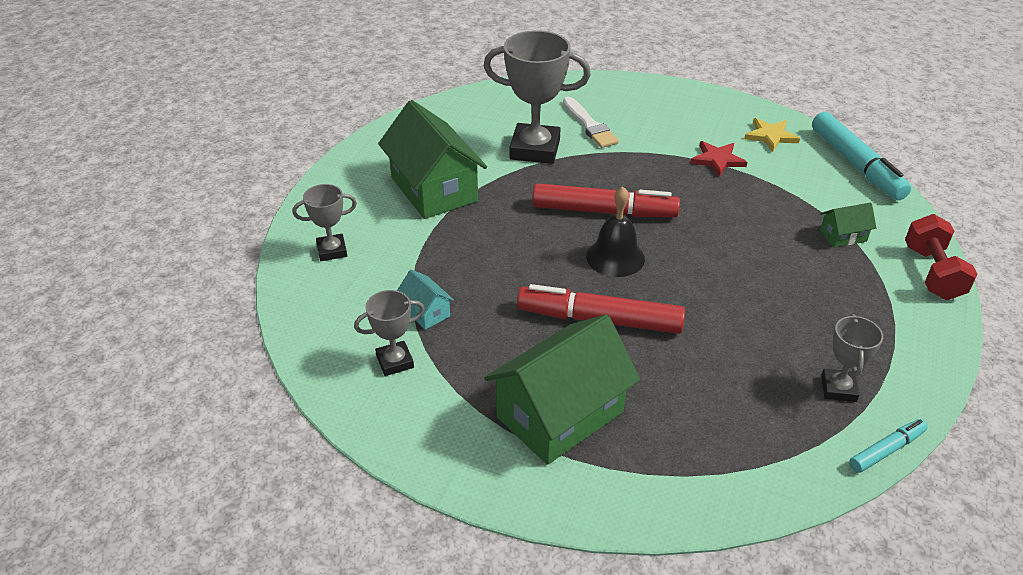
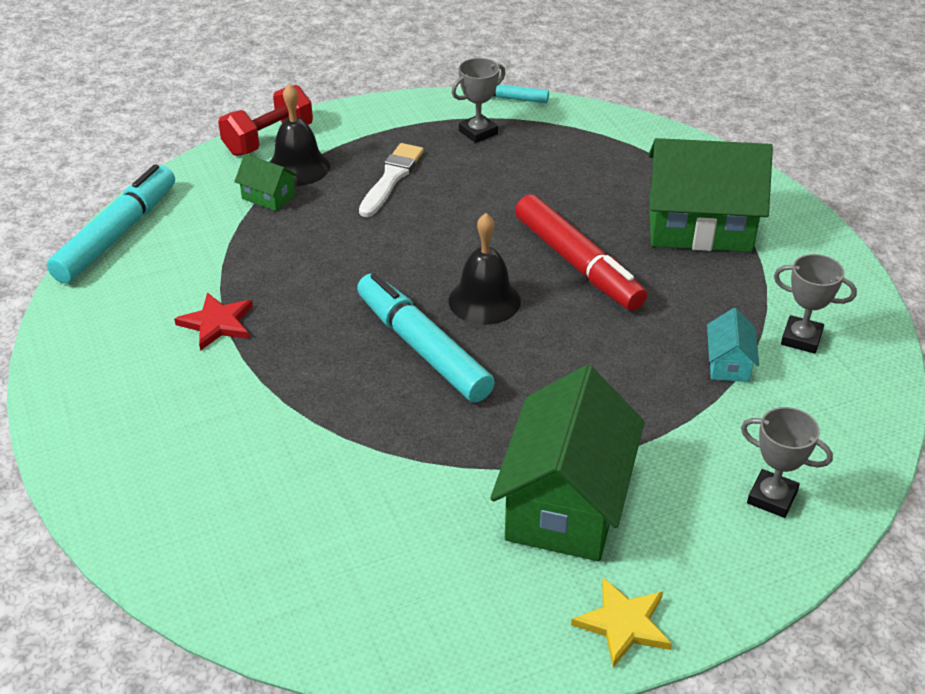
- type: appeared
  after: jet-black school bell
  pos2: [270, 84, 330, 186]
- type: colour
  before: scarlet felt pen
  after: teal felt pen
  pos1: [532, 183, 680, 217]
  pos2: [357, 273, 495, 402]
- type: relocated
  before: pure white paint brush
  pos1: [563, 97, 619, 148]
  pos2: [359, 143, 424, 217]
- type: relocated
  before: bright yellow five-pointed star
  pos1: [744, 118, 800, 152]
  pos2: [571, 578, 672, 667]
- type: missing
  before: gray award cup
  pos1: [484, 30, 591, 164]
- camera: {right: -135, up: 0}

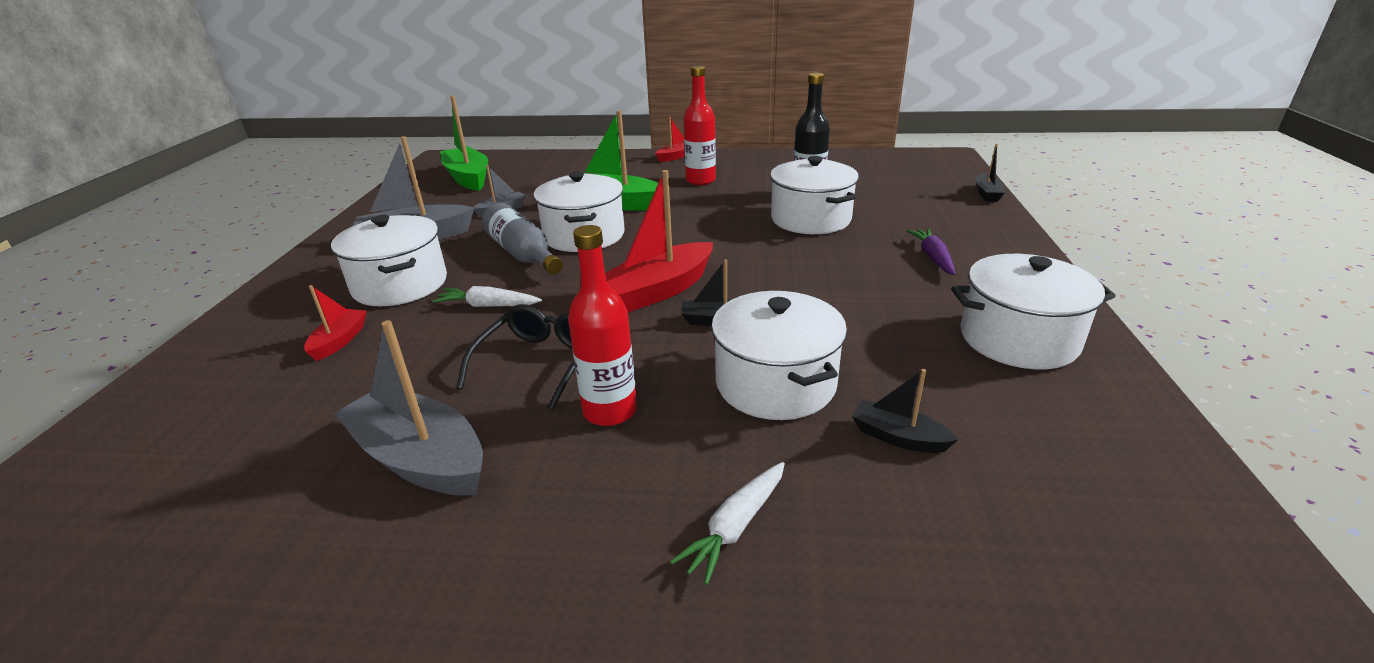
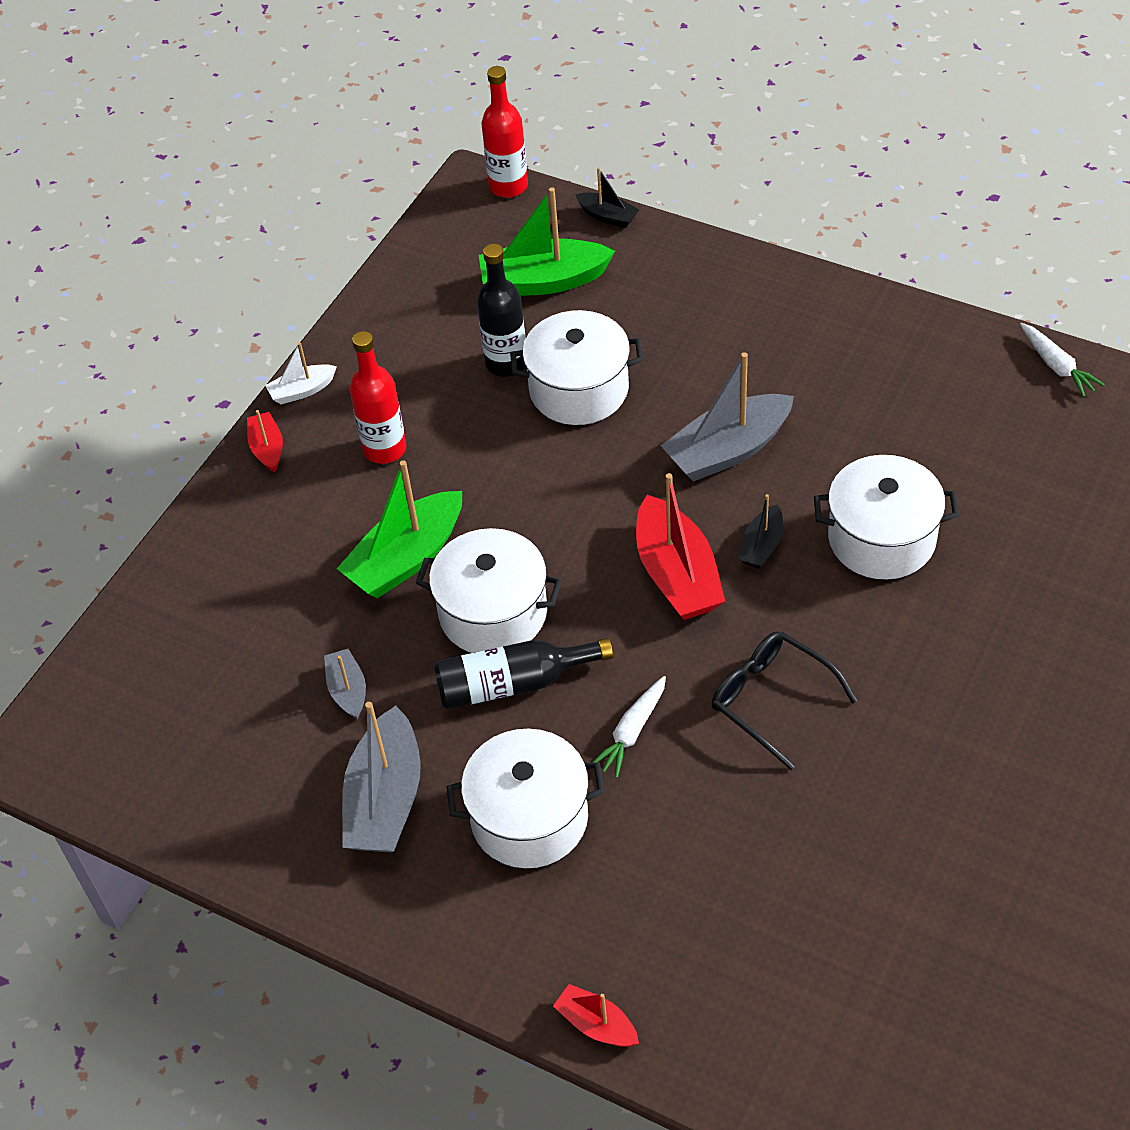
- type: appeared
  after: pure white toy boat
  pos2: [265, 342, 337, 404]
- type: colour
  before: gray flask
  after: jet-black flask
  pos1: [482, 203, 563, 274]
  pos2: [434, 638, 613, 709]
- type: relocated
  before: green toy boat
  pos1: [440, 95, 488, 191]
  pos2: [479, 187, 615, 296]
- type: relocated
  before: scarlet flask
  pos1: [568, 225, 637, 426]
  pos2: [482, 66, 528, 198]
- type: relocated
  before: scarlet toy boat
  pos1: [304, 285, 367, 361]
  pos2: [553, 984, 639, 1047]
- type: relocated
  before: gray toy boat
  pos1: [334, 320, 483, 495]
  pos2: [661, 352, 794, 482]
- type: relocated
  before: pure white carrot
  pos1: [670, 462, 785, 585]
  pos2: [1020, 323, 1105, 397]
- type: missing
  before: jet-black toy boat
  pos1: [852, 369, 959, 453]
- type: missing
  before: royal purple carrot
  pos1: [906, 229, 955, 275]
- type: missing
  before: pure white cooking pot
  pos1: [951, 254, 1116, 369]
- camera: {right: -65, up: 20}

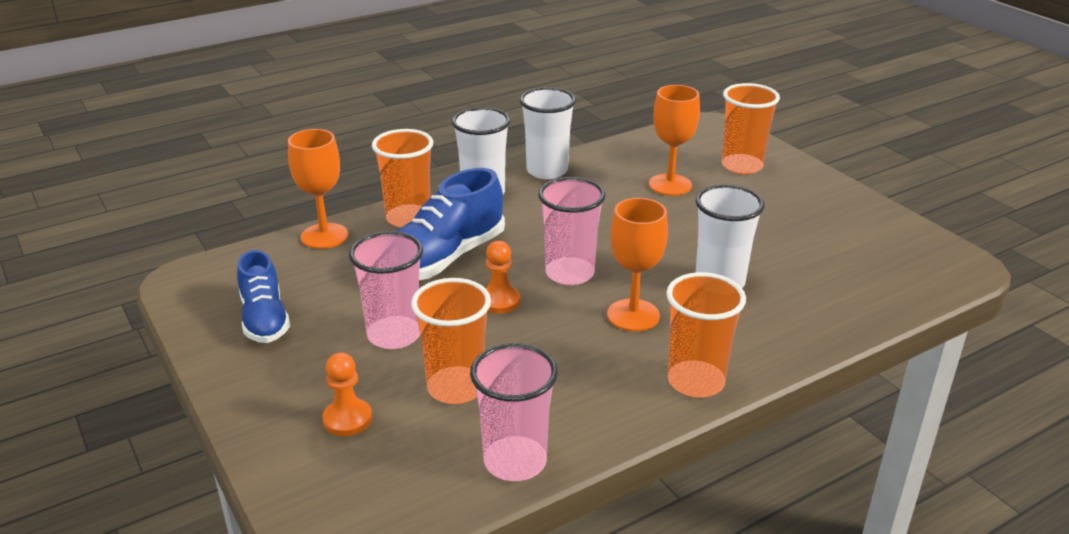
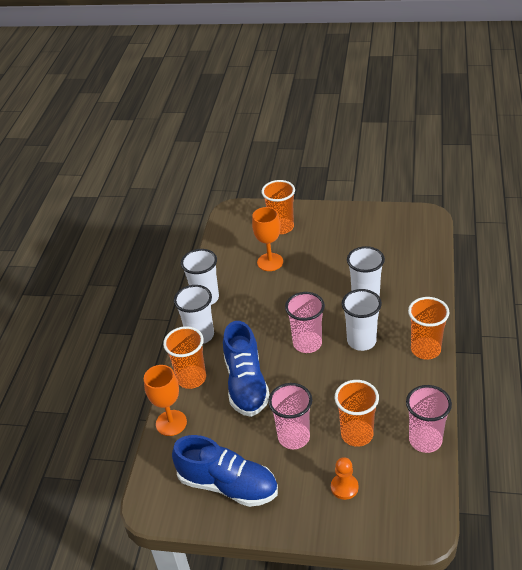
- type: size
  before: blue lace-up shoe
  pos1: [237, 250, 290, 343]
  pos2: [172, 435, 278, 507]
  scale: 1.54
- type: exchanged
  before: orange wine glass
  after: pure white tumbler
  pos1: [607, 198, 668, 331]
  pos2: [342, 289, 382, 351]
- type: missing
  before: orange game pawn
  pos1: [486, 241, 520, 314]
- camera: {right: -45, up: 10}

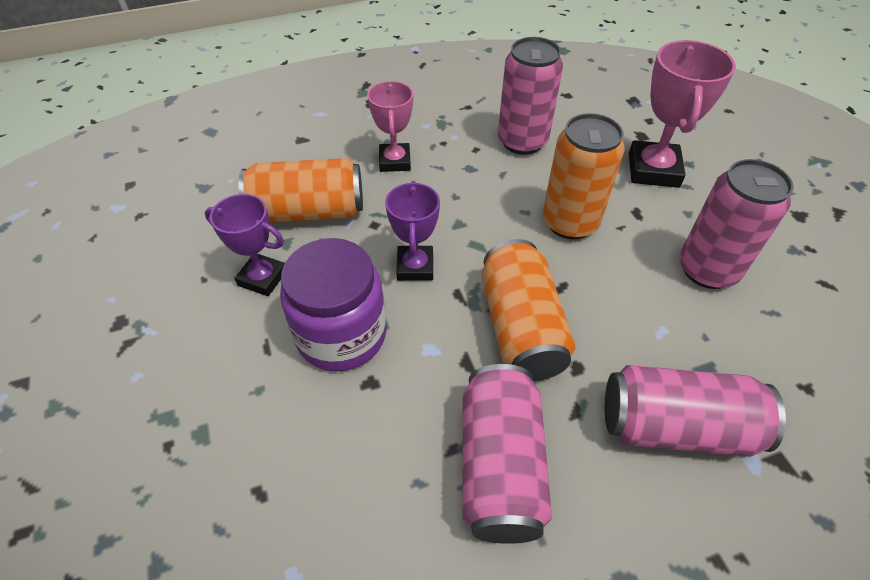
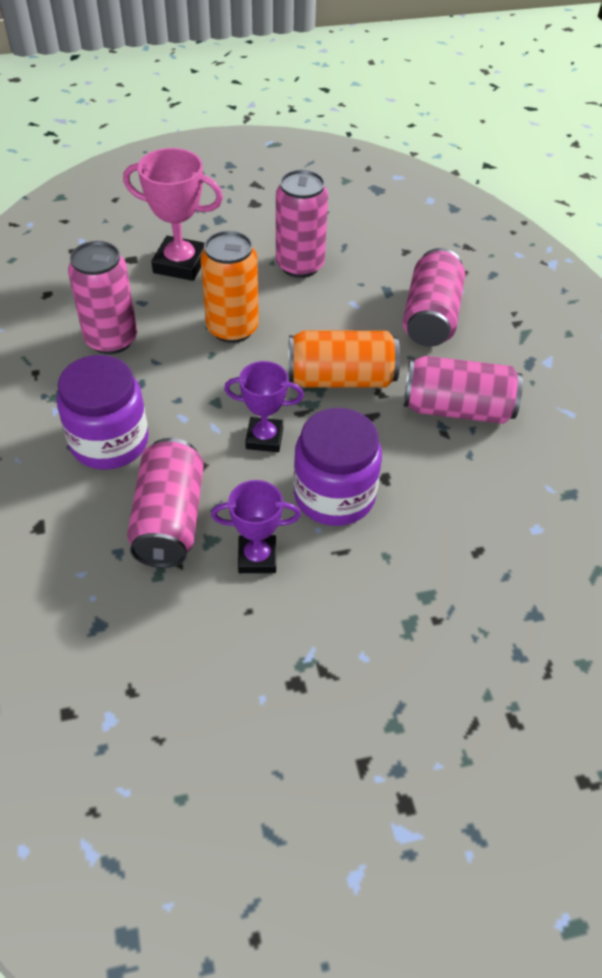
- type: exchanged
  before: pink award cup
  after: royal purple preserve jar
  pos1: [367, 81, 413, 172]
  pos2: [57, 355, 149, 469]
- type: colour
  before: orange tin
  after: pink tin
  pos1: [239, 158, 363, 223]
  pos2: [127, 438, 204, 568]
- type: spun
  before: royal purple award cup
  pos1: [205, 194, 285, 296]
  pos2: [211, 480, 301, 573]
  turn: 60
- camera: {right: -85, up: 0}

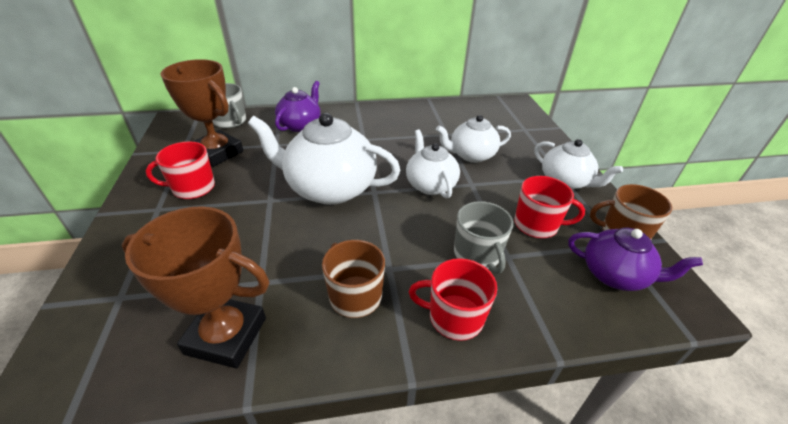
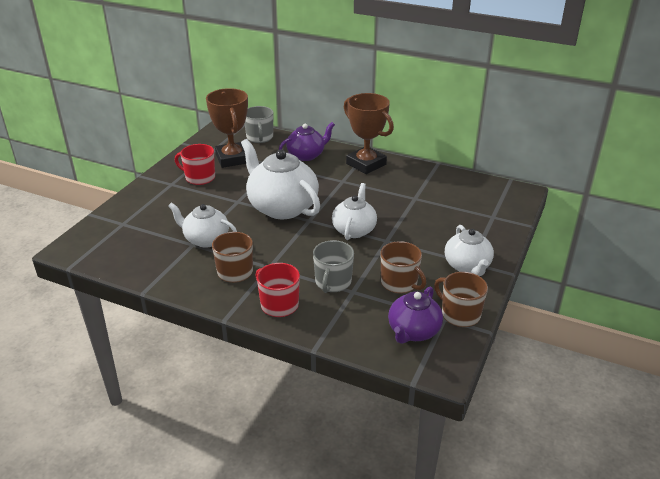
- type: relocated
  before: pure white teapot
  pos1: [436, 115, 511, 163]
  pos2: [168, 203, 237, 248]
- type: relocated
  before: dark brown award cup
  pos1: [122, 206, 270, 368]
  pos2: [344, 93, 394, 174]
- type: colour
  before: scarlet mug
  after: dark brown mug
  pos1: [514, 176, 585, 238]
  pos2: [381, 241, 426, 293]
- type: spun
  before: royal purple teapot
  pos1: [568, 228, 703, 291]
  pos2: [388, 287, 443, 344]
  turn: 60
- camera: {right: 35, up: -5}

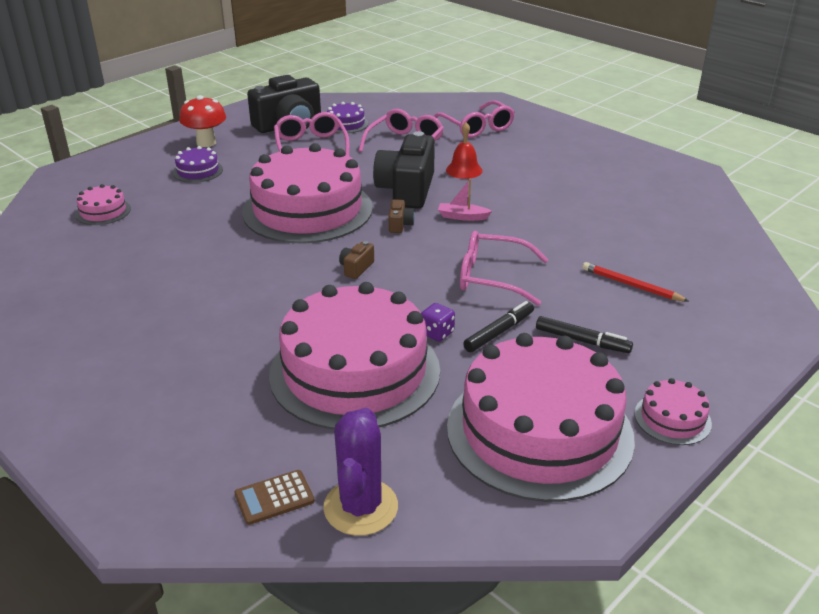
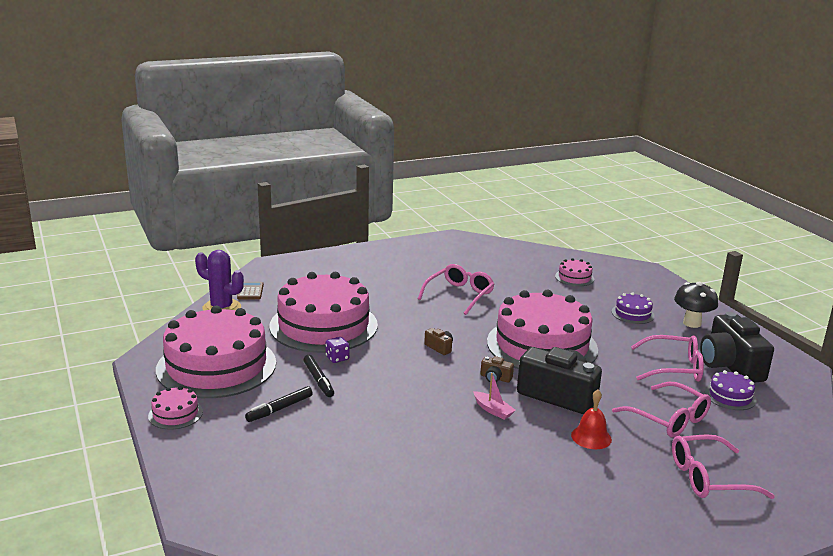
- type: relocated
  before: pink spectacles
  pos1: [460, 231, 549, 306]
  pos2: [418, 264, 494, 315]
- type: spun
  before: pink toy boat
  pos1: [438, 179, 492, 221]
  pos2: [473, 373, 516, 420]
  turn: 105
- type: colour
  before: scarlet mushroom
  after: jet-black mushroom
  pos1: [179, 95, 226, 147]
  pos2: [674, 282, 718, 328]
- type: missing
  before: scarlet lead pencil
  pos1: [582, 262, 690, 302]
- camera: {right: 110, up: -10}

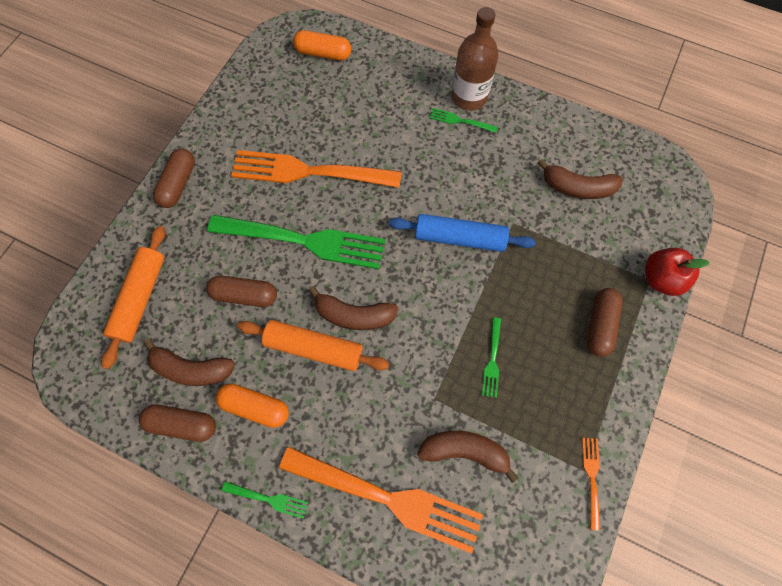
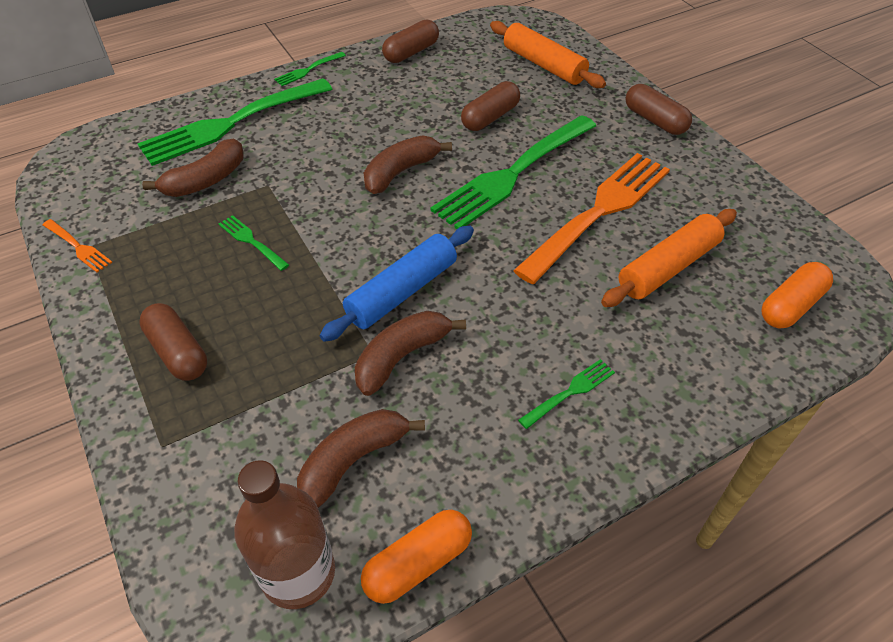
- type: colour
  before: orange fork
  after: green fork
  pos1: [279, 446, 483, 553]
  pos2: [137, 78, 332, 166]
- type: relocated
  before: dark brown flask
  pos1: [451, 7, 498, 111]
  pos2: [234, 460, 335, 609]
- type: relocated
  before: dark brown toy banana
  pos1: [144, 338, 235, 386]
  pos2: [355, 311, 466, 396]
- type: relocated
  before: orange pill
  pos1: [216, 384, 289, 428]
  pos2: [361, 510, 472, 604]
- type: relocated
  before: orange pastry roller
  pos1: [237, 320, 389, 371]
  pos2: [601, 209, 737, 307]
- type: missing
  before: scarlet apple fruit
  pos1: [645, 248, 710, 296]
- camera: {right: 125, up: -20}

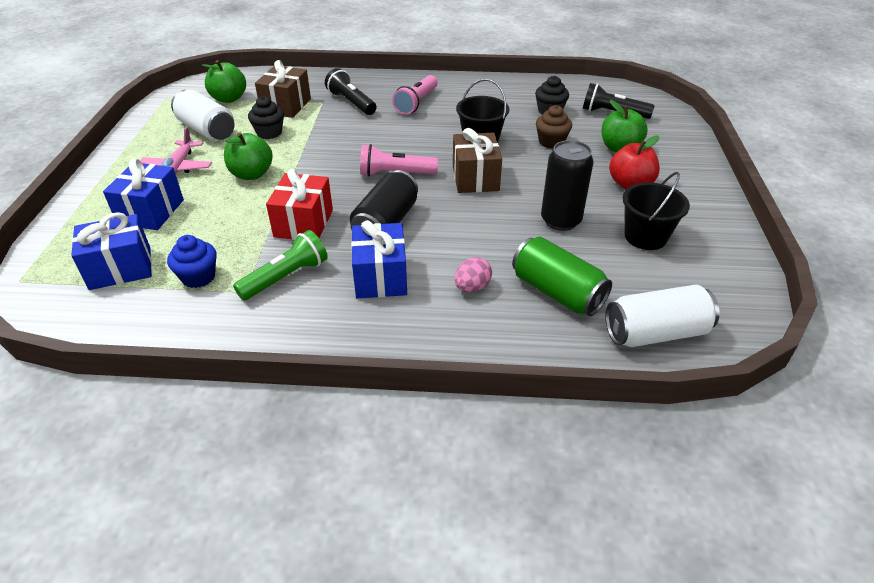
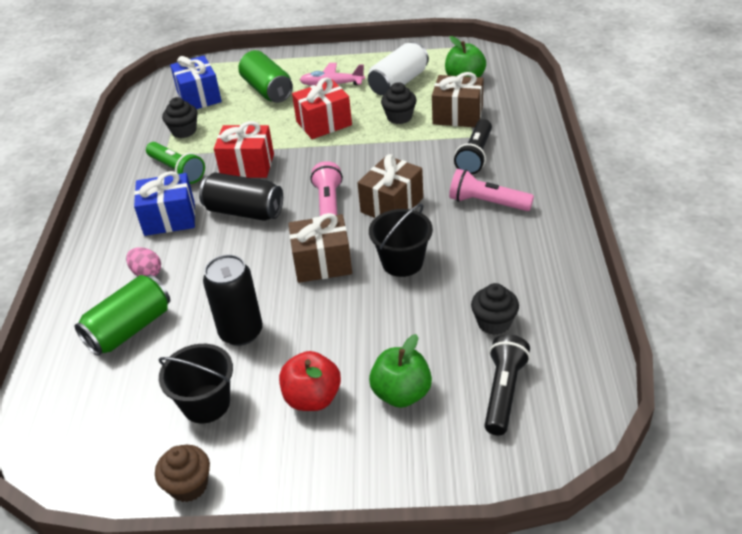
- type: relocated
  before: dark brown cupcake
  pos1: [536, 105, 572, 149]
  pos2: [155, 445, 210, 502]
- type: colour
  before: blue cupcake
  after: jet-black cupcake
  pos1: [167, 235, 217, 288]
  pos2: [162, 97, 198, 138]
- type: exchanged
  before: blue gift
  after: green tin
  pos1: [103, 158, 184, 230]
  pos2: [238, 50, 293, 103]
- type: exchanged
  before: green apple fruit
  after: scarlet gift
  pos1: [224, 132, 273, 180]
  pos2: [292, 77, 352, 139]
- type: appeared
  after: dark brown gift
  pos2: [358, 154, 423, 218]
- type: spun
  before: jet-black flashlight
  pos1: [325, 68, 377, 115]
  pos2: [454, 119, 492, 174]
  turn: 150
- type: missing
  before: pure white tin
  pos1: [605, 285, 720, 347]
- camera: {right: 90, up: 0}

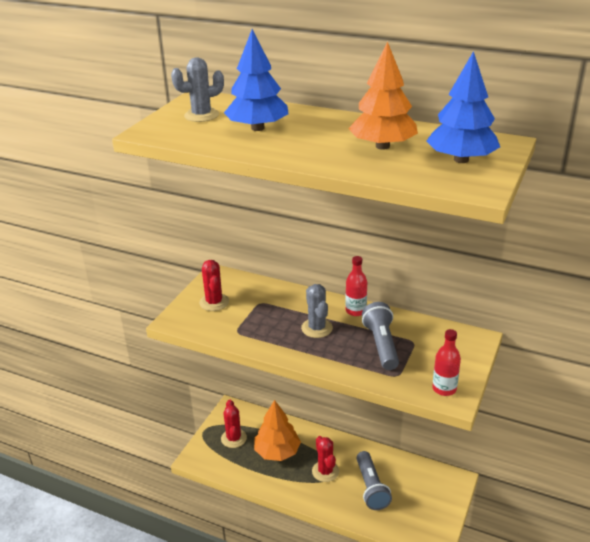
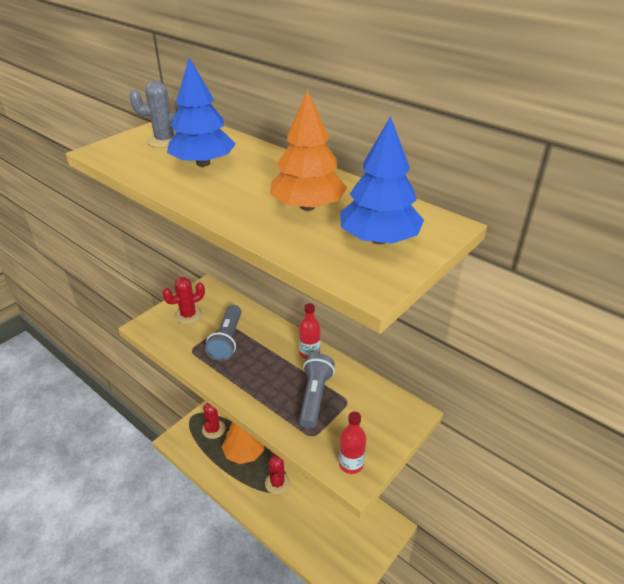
- type: spun
  before: scarlet saguaro cactus
  pos1: [199, 260, 229, 311]
  pos2: [163, 277, 205, 325]
  turn: 60
- type: relocated
  before: gray flashlight
  pos1: [357, 451, 392, 510]
  pos2: [205, 305, 241, 361]
- type: missing
  before: gray saguaro cactus
  pos1: [301, 284, 333, 338]
- camera: {right: 15, up: 5}

